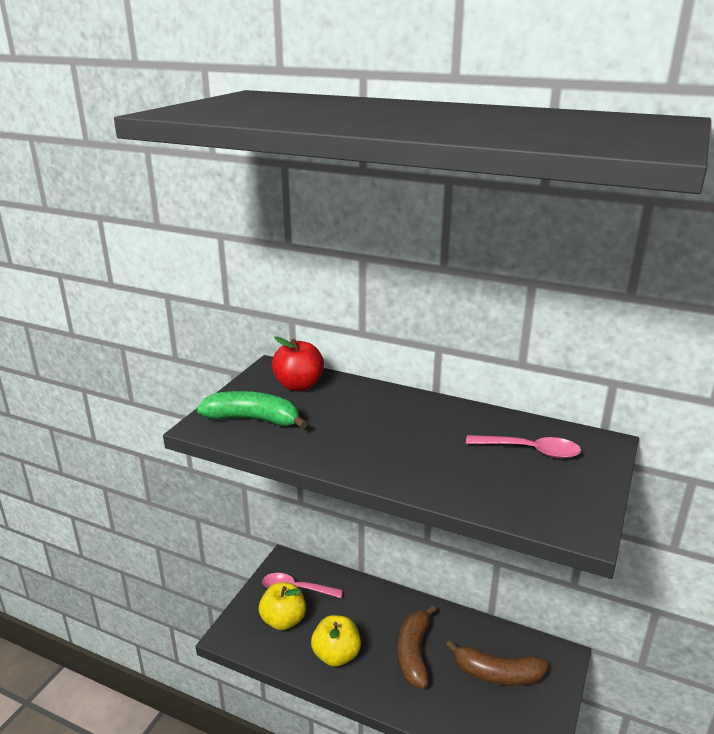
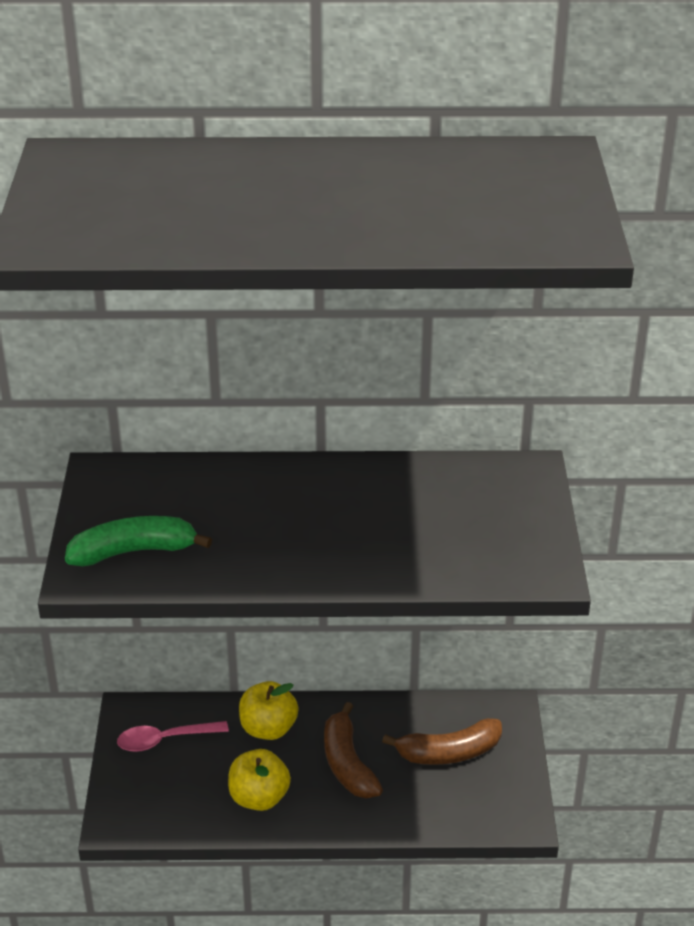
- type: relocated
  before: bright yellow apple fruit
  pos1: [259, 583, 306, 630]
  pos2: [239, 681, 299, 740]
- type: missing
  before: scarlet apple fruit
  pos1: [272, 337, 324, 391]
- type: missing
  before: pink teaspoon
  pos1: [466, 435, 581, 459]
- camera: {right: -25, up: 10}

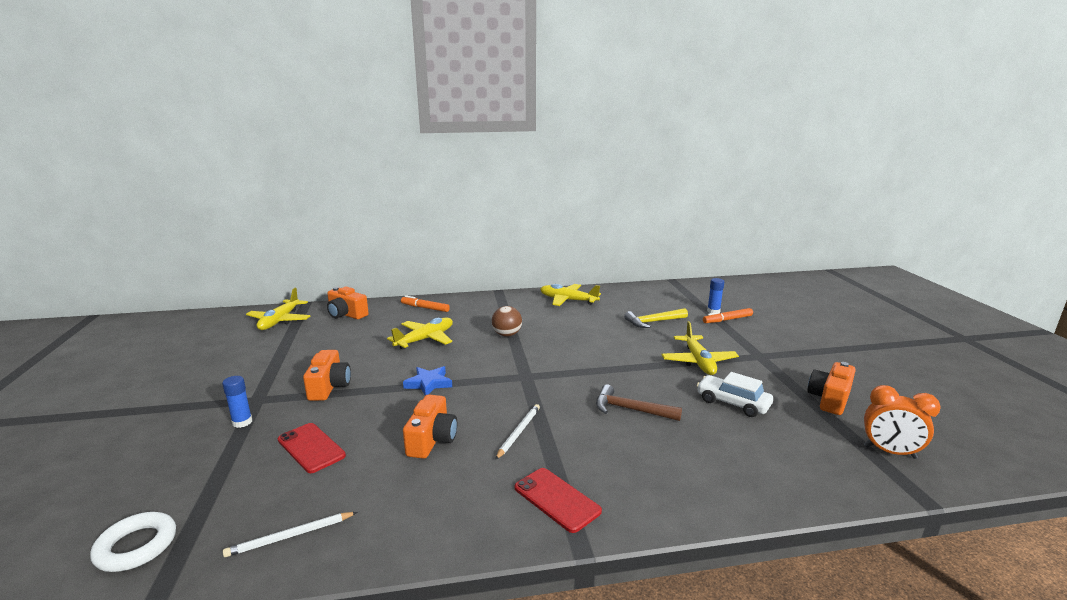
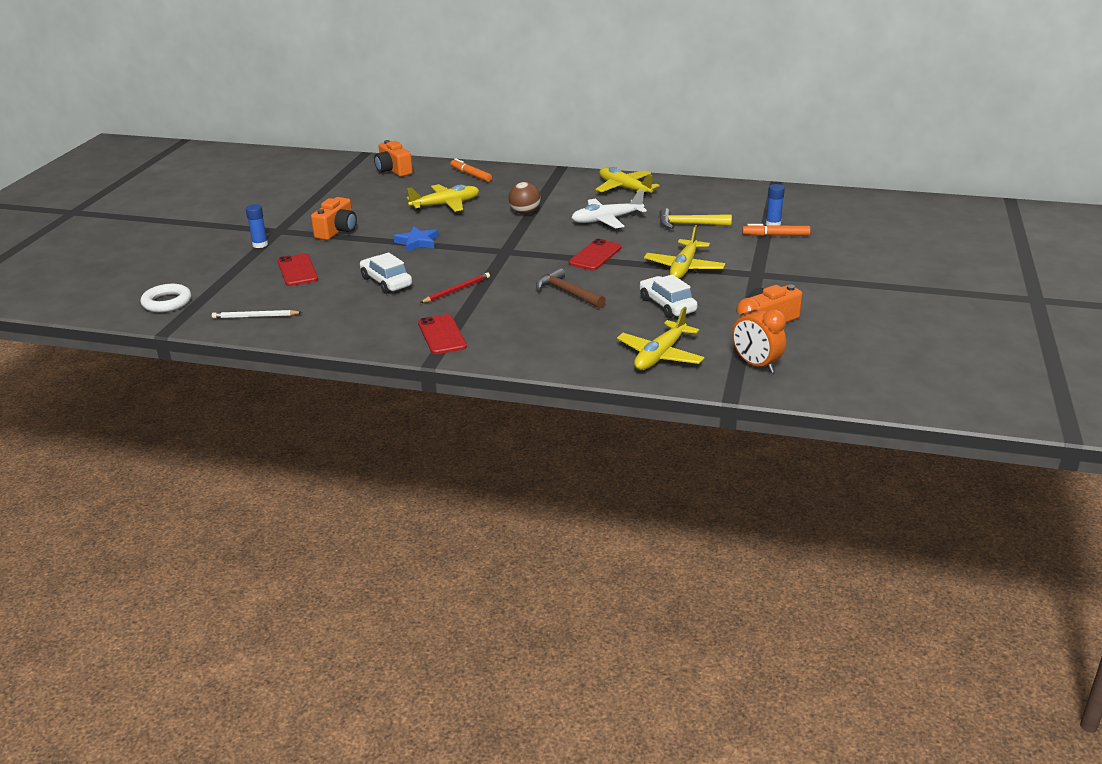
- type: exchanged
  before: orange compact camera
  after: pure white toy car
  pos1: [403, 394, 457, 459]
  pos2: [360, 252, 412, 294]
- type: colour
  before: pure white lead pencil
  after: scarlet lead pencil
  pos1: [495, 404, 540, 460]
  pos2: [420, 273, 490, 303]
- type: appeared
  after: scarlet smartphone
  pos2: [569, 239, 622, 270]
- type: appeared
  after: pure white plane
  pos2: [571, 190, 647, 228]
- type: relocated
  before: bright yellow plane
  pos1: [246, 288, 310, 330]
  pos2: [617, 307, 705, 370]
- camera: {right: 25, up: 10}

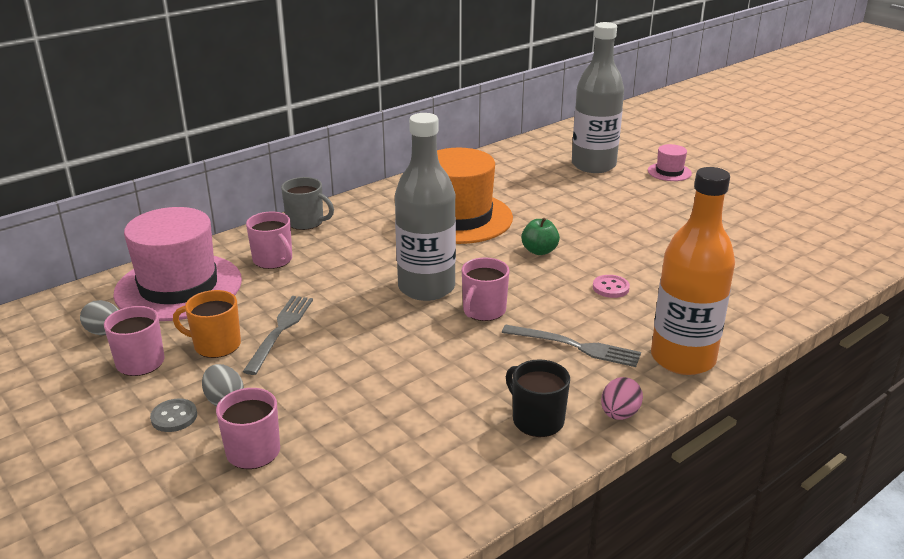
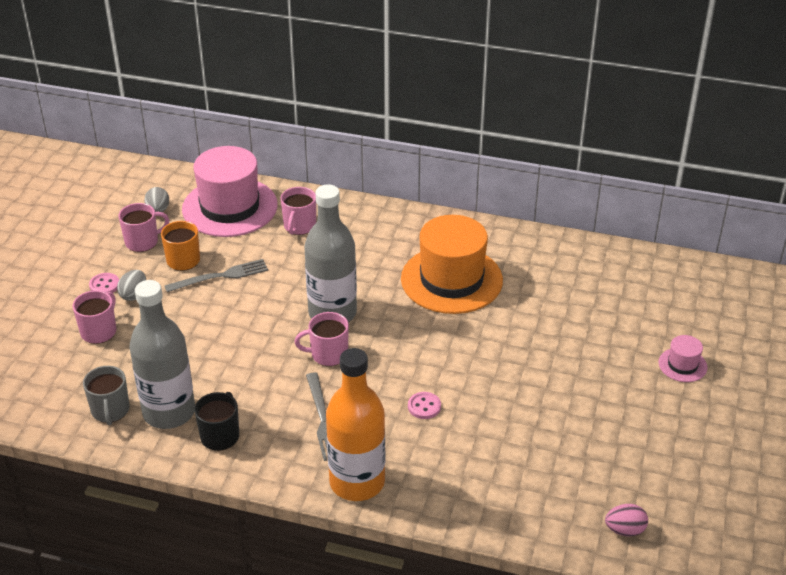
- type: relocated
  before: gray mug
  pos1: [281, 177, 334, 230]
  pos2: [83, 366, 130, 425]
- type: colour
  before: gray shirt button
  after: pink shirt button
  pos1: [150, 399, 197, 432]
  pos2: [89, 273, 119, 293]
- type: relocated
  before: gray flask
  pos1: [572, 22, 624, 173]
  pos2: [129, 280, 195, 429]
- type: relocated
  before: pink egg
  pos1: [601, 377, 643, 420]
  pos2: [605, 504, 648, 536]
- type: missing
  before: green apple fruit
  pos1: [521, 218, 560, 255]
- camera: {right: 55, up: 10}

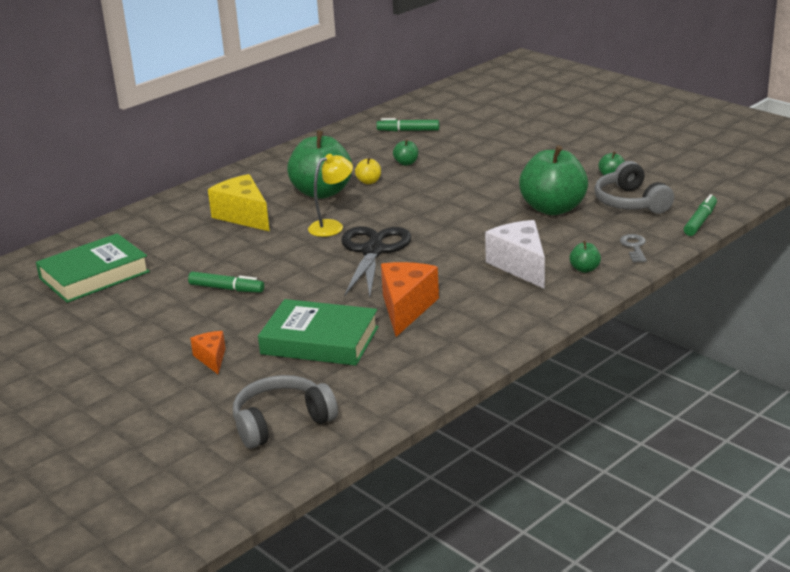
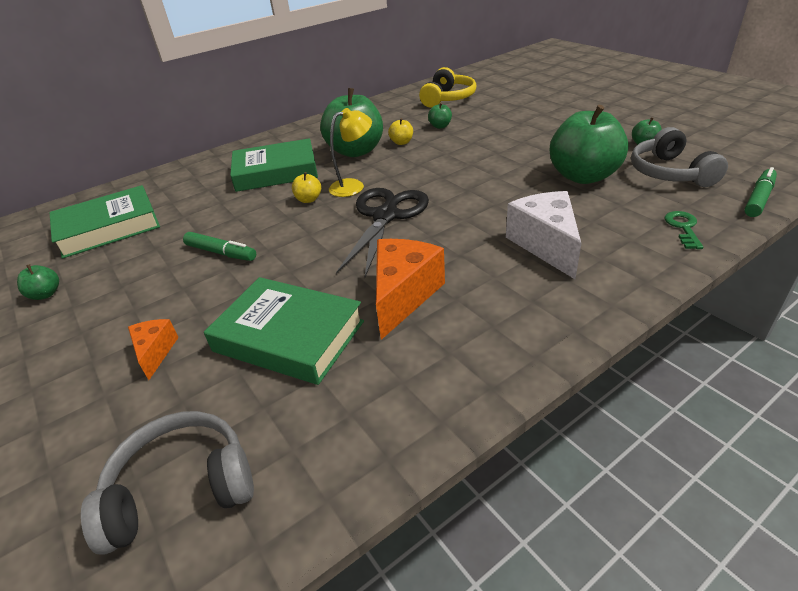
- type: relocated
  before: green apple fruit
  pos1: [570, 241, 601, 273]
  pos2: [17, 264, 59, 300]
- type: exchanged
  before: bright yellow piece of cheese
  after: green book
  pos1: [208, 174, 270, 231]
  pos2: [230, 138, 318, 192]
- type: appeared
  after: bright yellow apple fruit
  pos2: [292, 172, 321, 203]
- type: exchanged
  before: green felt pen
  after: bright yellow over-ear headphones
  pos1: [376, 118, 439, 131]
  pos2: [419, 67, 476, 108]
- type: colour
  before: gray latchkey
  after: green latchkey
  pos1: [620, 234, 646, 262]
  pos2: [665, 211, 704, 249]
- camera: {right: 10, up: 10}

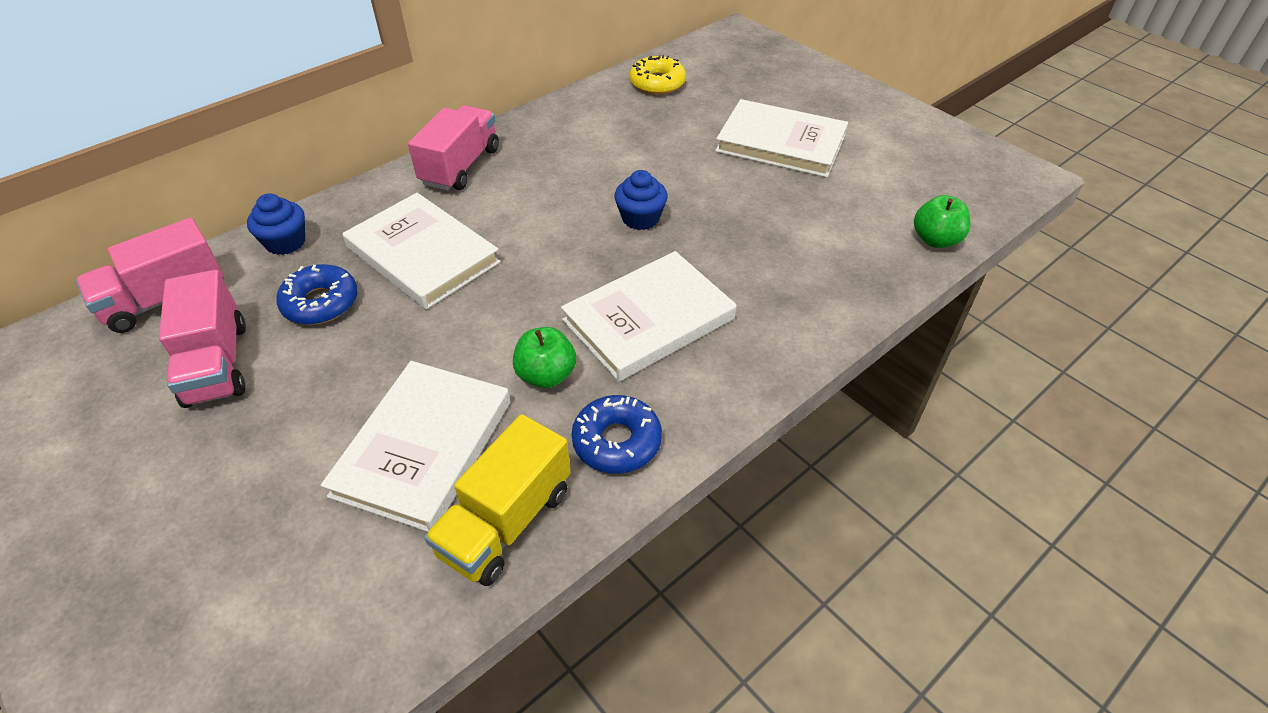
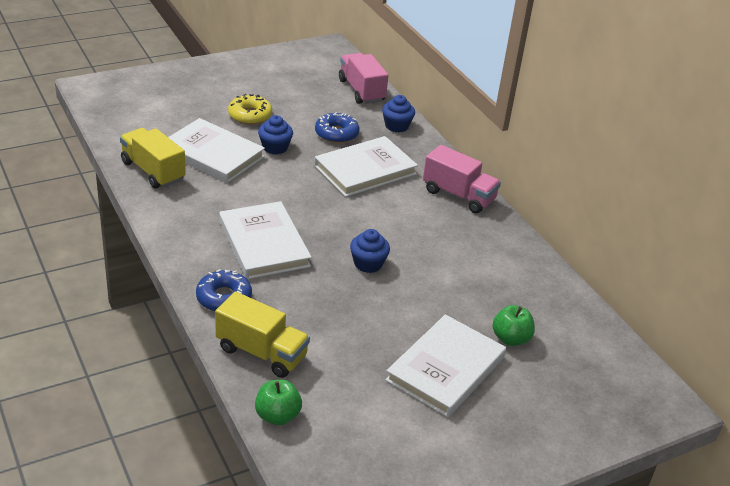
- type: relocated
  before: blue donut
  pos1: [571, 395, 662, 474]
  pos2: [196, 269, 252, 311]
- type: appeared
  after: bright yellow toy truck
  pos2: [215, 291, 310, 378]
- type: relocated
  before: bright yellow donut
  pos1: [630, 55, 686, 95]
  pos2: [228, 94, 272, 125]
- type: appeared
  after: blue cupcake
  pos2: [258, 115, 293, 155]
- type: relocated
  before: green apple fruit
  pos1: [513, 327, 576, 388]
  pos2: [493, 305, 535, 346]
- type: missing
  before: pink toy truck
  pos1: [159, 270, 246, 408]
- camera: {right: 100, up: -10}

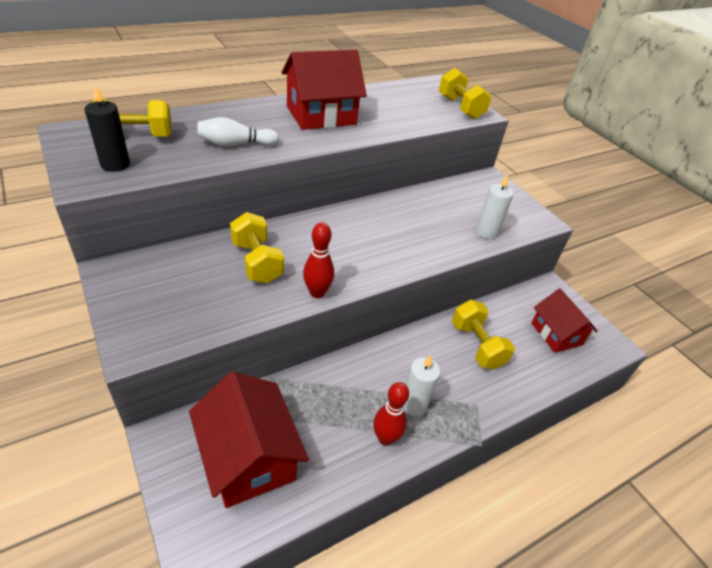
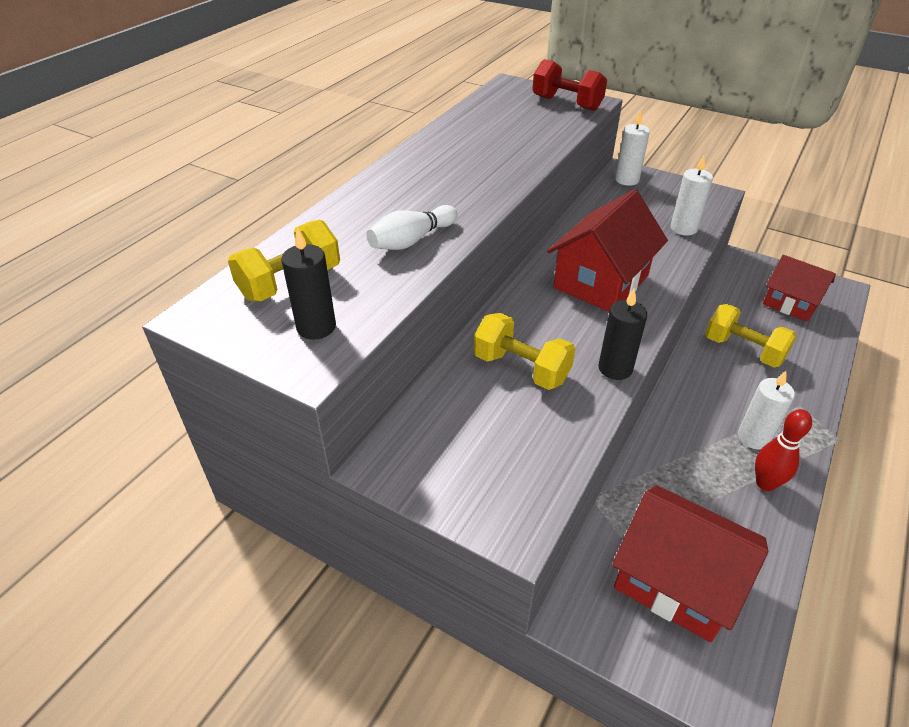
- type: colour
  before: bright yellow hand weight
  after: scarlet hand weight
  pos1: [439, 68, 492, 119]
  pos2: [532, 59, 607, 111]
- type: relocated
  before: scarlet toy house
  pos1: [281, 50, 367, 130]
  pos2: [547, 190, 668, 312]
- type: exchanged
  before: scarlet bowling pin
  after: jet-black pillar candle
  pos1: [303, 222, 334, 298]
  pos2: [598, 289, 647, 380]
- type: appeared
  after: pure white pillar candle
  pos2: [615, 110, 650, 186]
- camera: {right: -25, up: 0}

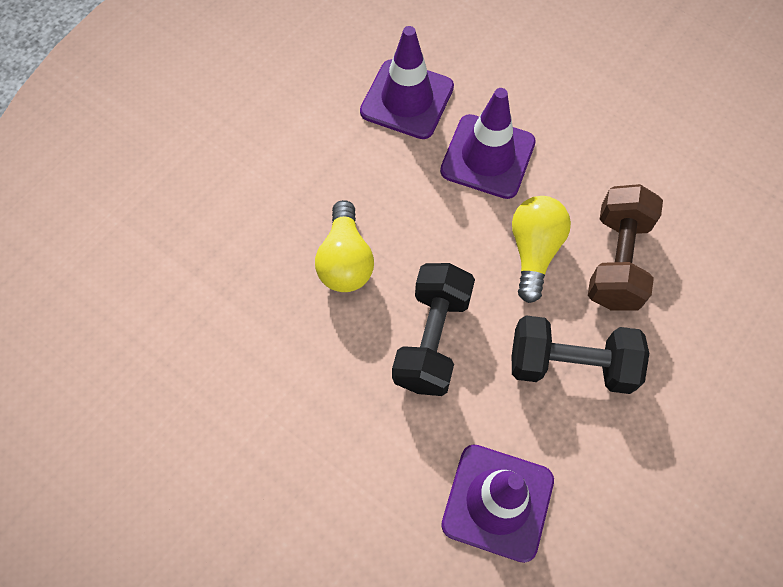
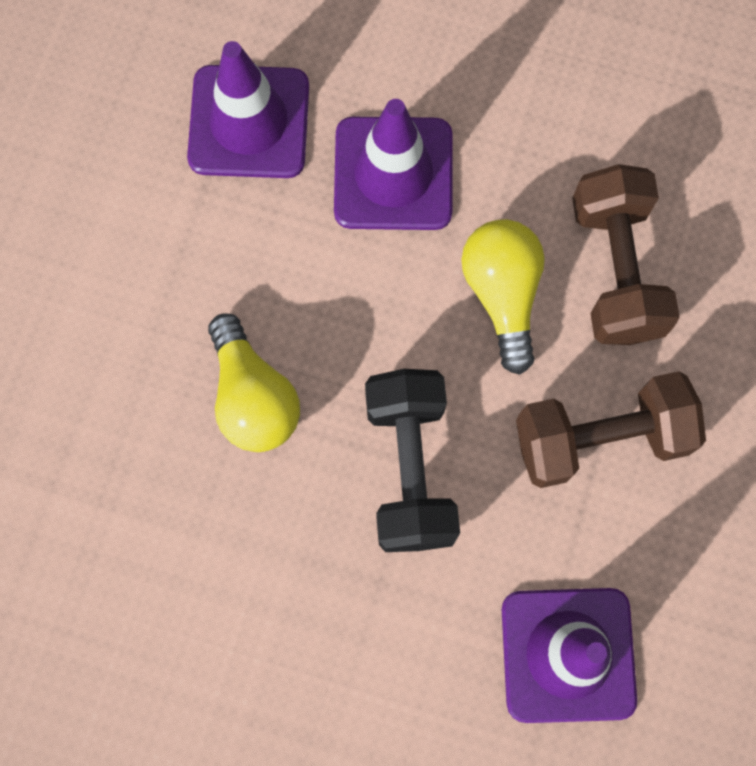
- type: colour
  before: jet-black hand weight
  after: dark brown hand weight
  pos1: [512, 315, 649, 394]
  pos2: [516, 371, 706, 488]
- camera: {right: -20, up: 10}

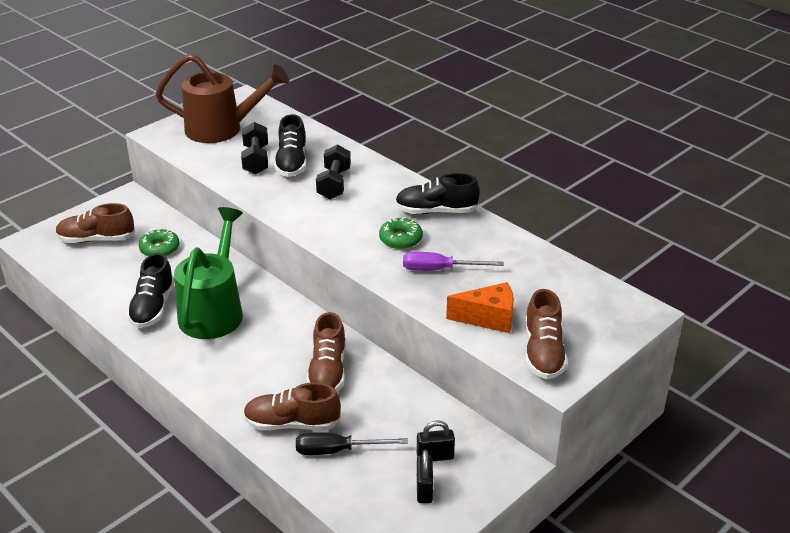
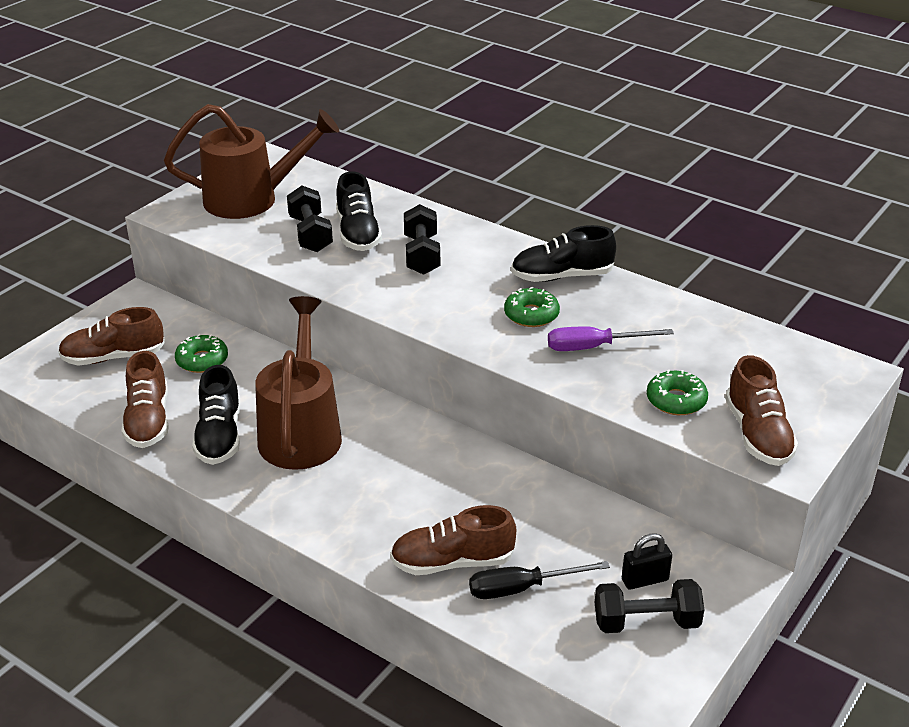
- type: relocated
  before: dark brown lace-up shoe
  pos1: [306, 312, 346, 392]
  pos2: [121, 351, 169, 448]
- type: colour
  before: green watering can
  after: dark brown watering can
  pos1: [174, 207, 243, 339]
  pos2: [255, 296, 342, 470]
- type: exchanged
  before: jet-black small lock
  after: jet-black hand weight
  pos1: [417, 450, 433, 503]
  pos2: [595, 579, 704, 633]
- type: exchanged
  before: orange piece of cheese
  after: green donut
  pos1: [446, 282, 514, 333]
  pos2: [647, 369, 708, 415]
- camera: {right: -10, up: 0}

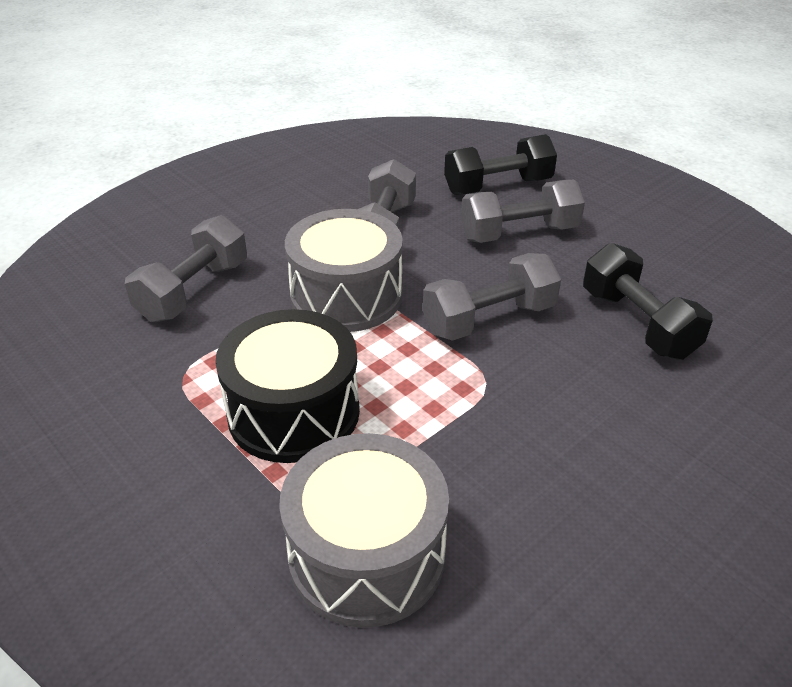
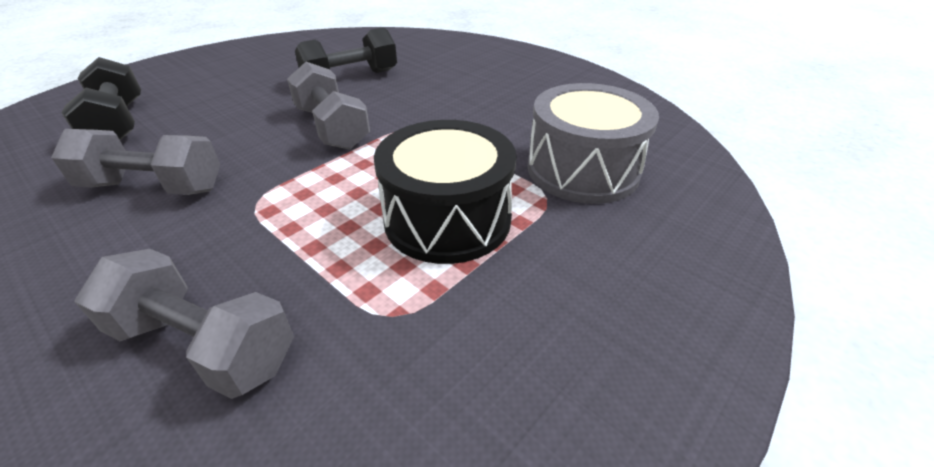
- type: missing
  before: gray toy drum
  pos1: [285, 209, 403, 332]
- type: missing
  before: gray hand weight
  pos1: [461, 179, 585, 243]
- camera: {right: -95, up: 0}

